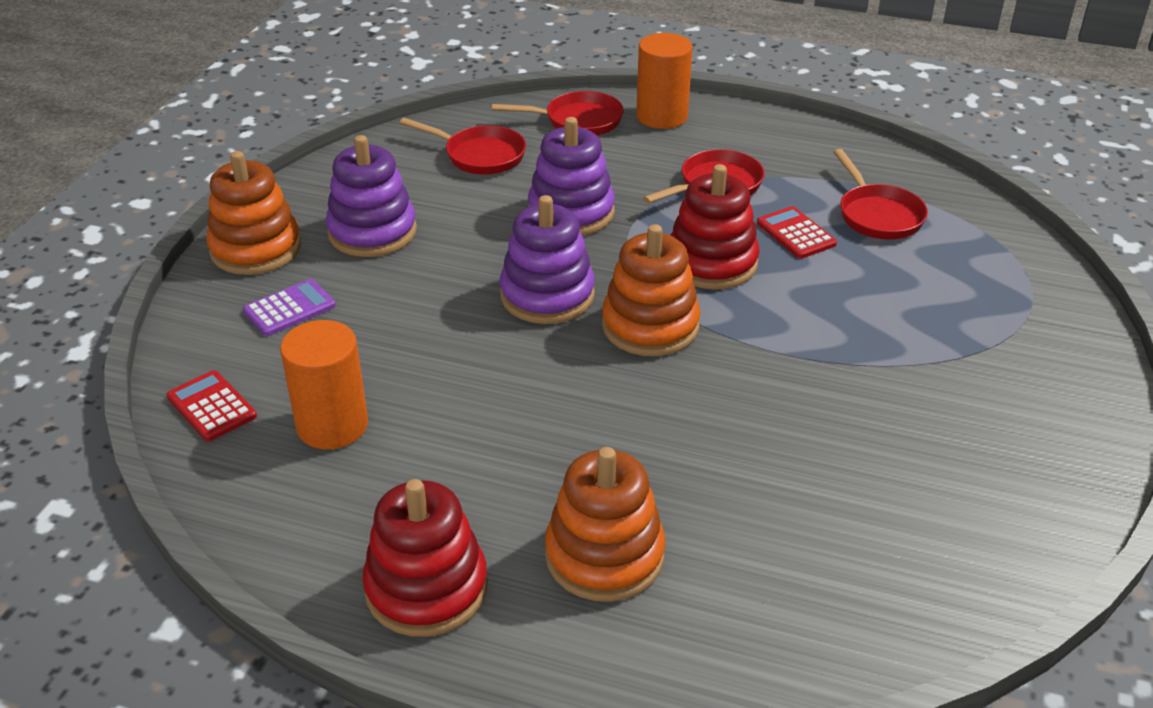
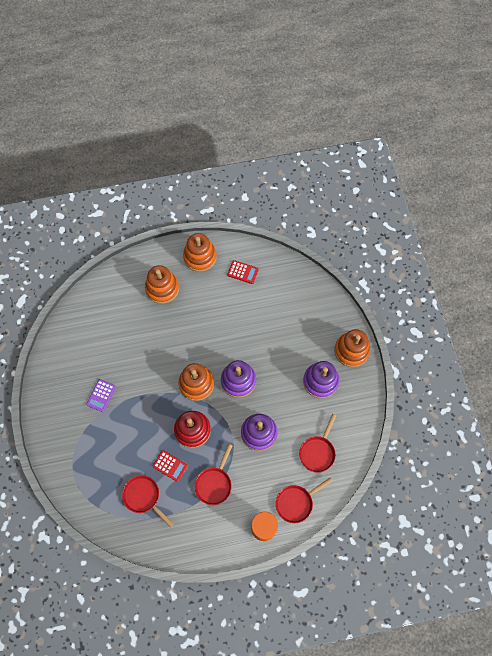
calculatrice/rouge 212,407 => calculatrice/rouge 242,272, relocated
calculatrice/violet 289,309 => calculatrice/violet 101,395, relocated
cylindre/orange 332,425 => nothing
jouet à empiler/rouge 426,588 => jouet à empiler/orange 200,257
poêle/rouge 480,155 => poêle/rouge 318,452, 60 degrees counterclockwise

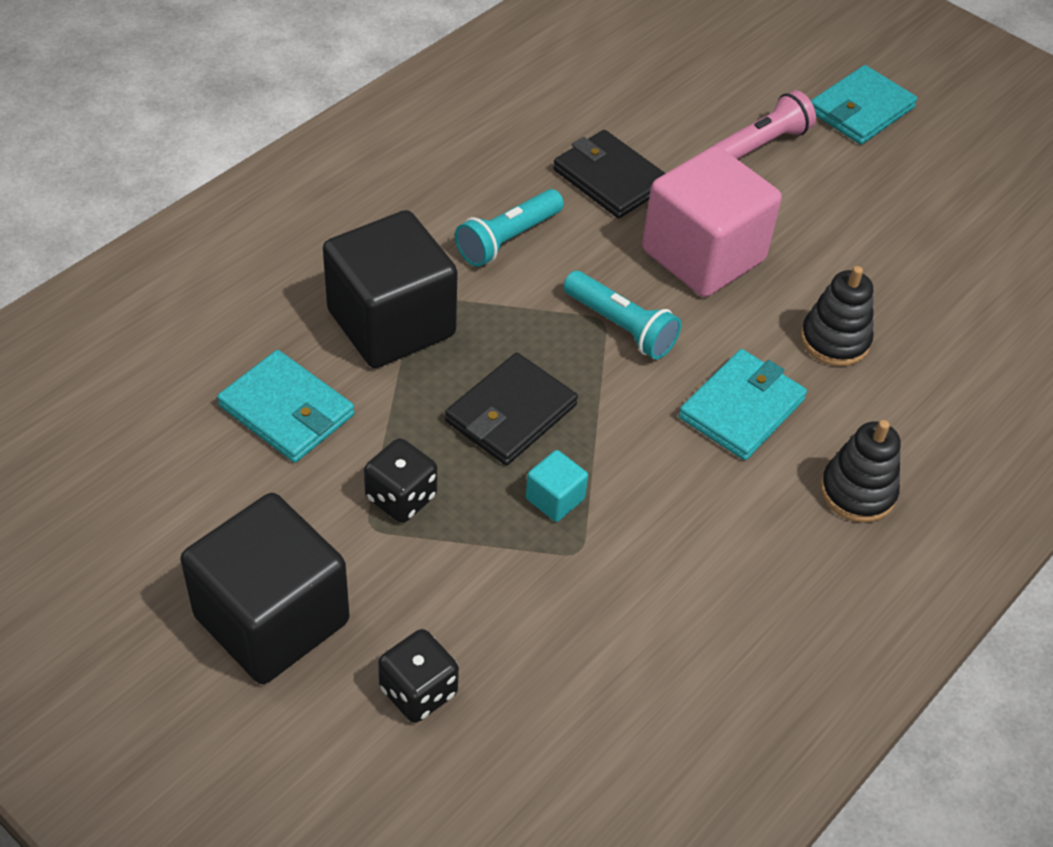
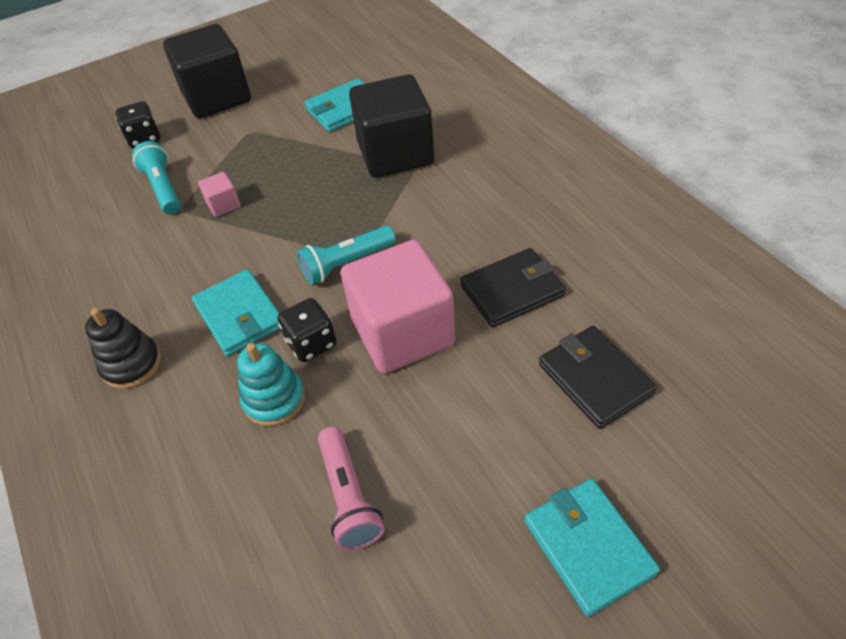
dé/noir 401,497 => dé/noir 311,343, relocated
portefeuille/noir 510,413 => portefeuille/noir 595,378, relocated
lampe de poche/turquoise 508,239 => lampe de poche/turquoise 163,188, relocated
cube/turquoise 555,499 => cube/rose 223,205
lampe de poche/rose 761,144 => lampe de poche/rose 349,496, relocated
jouet à empiler/noir 834,340 => jouet à empiler/turquoise 274,399

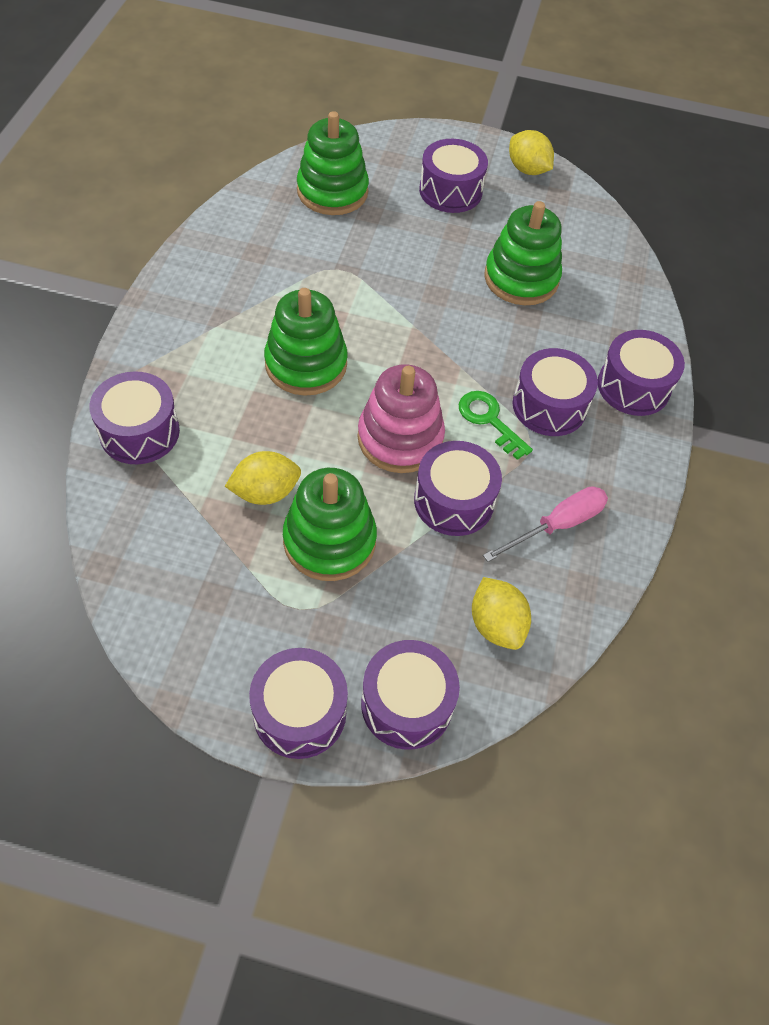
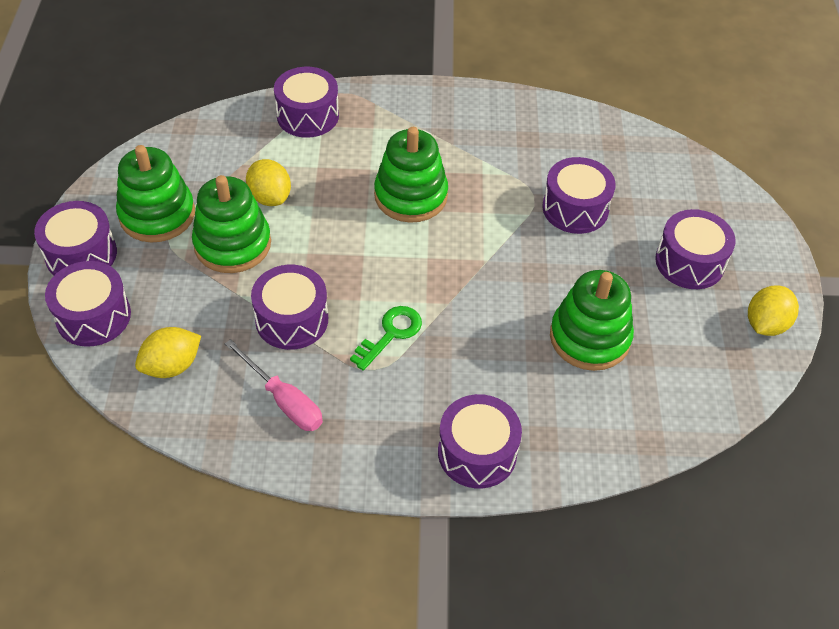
jouet à empiler/vert 332,192 => jouet à empiler/vert 157,214, relocated
jouet à empiler/rose 400,438 => nothing
tambour/violet 549,406 => tambour/violet 575,208, relocated

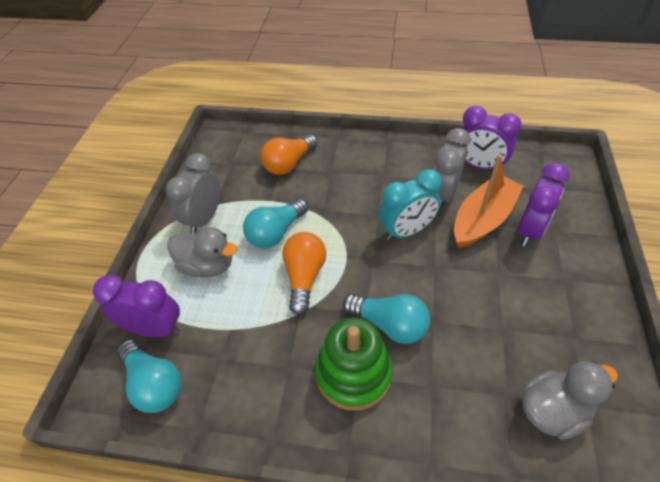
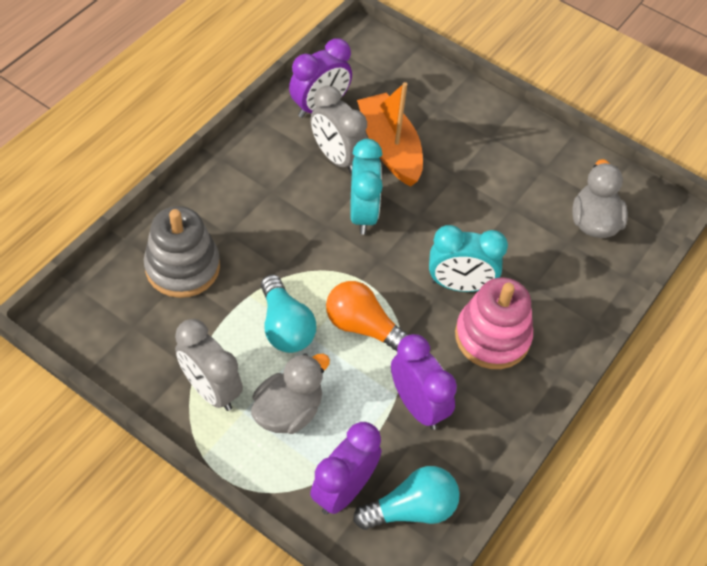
ampoule/orange 289,164 => jouet à empiler/gris 182,267
jouet à empiler/vert 353,373 => jouet à empiler/rose 492,336
ampoule/turquoise 389,324 => réveil/turquoise 459,284
réveil/violet 530,230 => réveil/violet 417,405, relocated

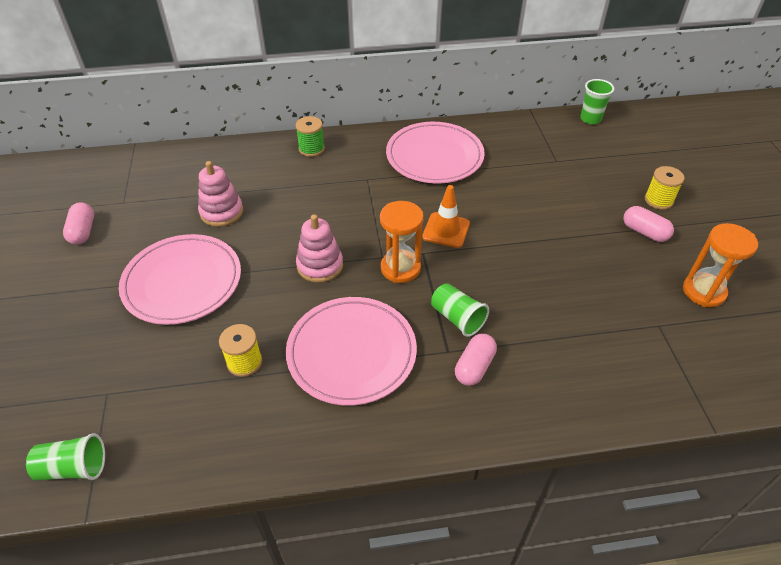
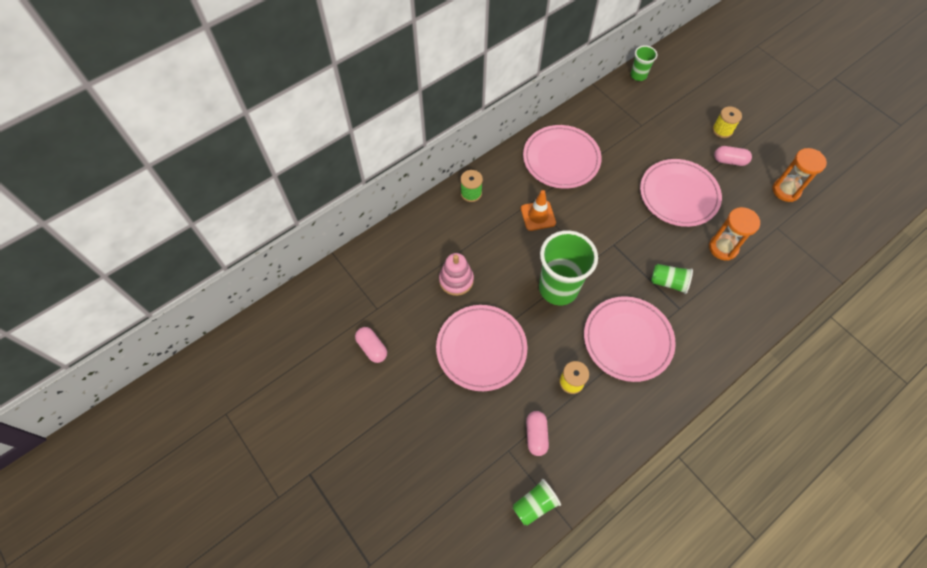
jouet à empiler/rose 320,265 => gobelet/vert 558,288
sablier/orange 400,268 => sablier/orange 723,248, relocated
cône de chantier/orange 446,230 => cône de chantier/orange 538,216, relocated
gélule/rose 474,367 => gélule/rose 536,435, relocated
nothing => assiette/rose 678,195

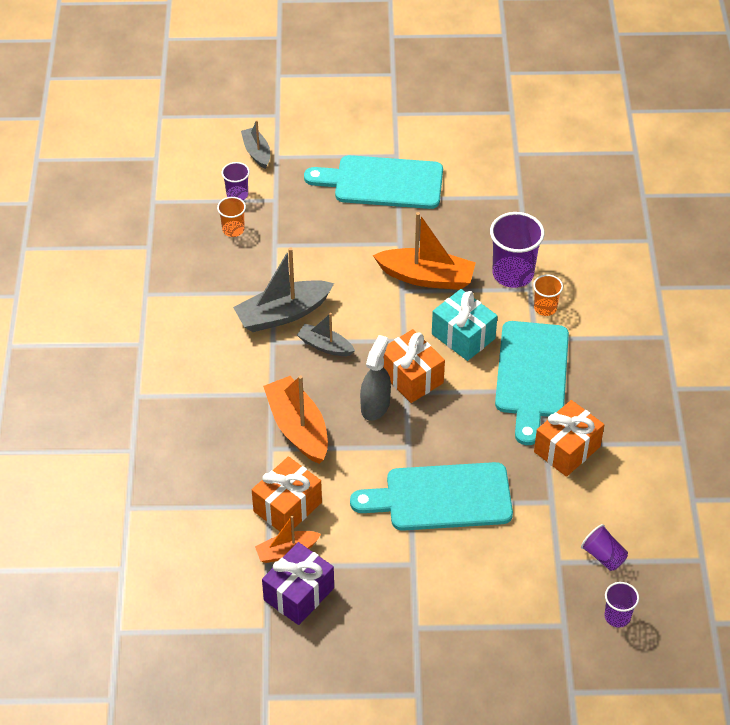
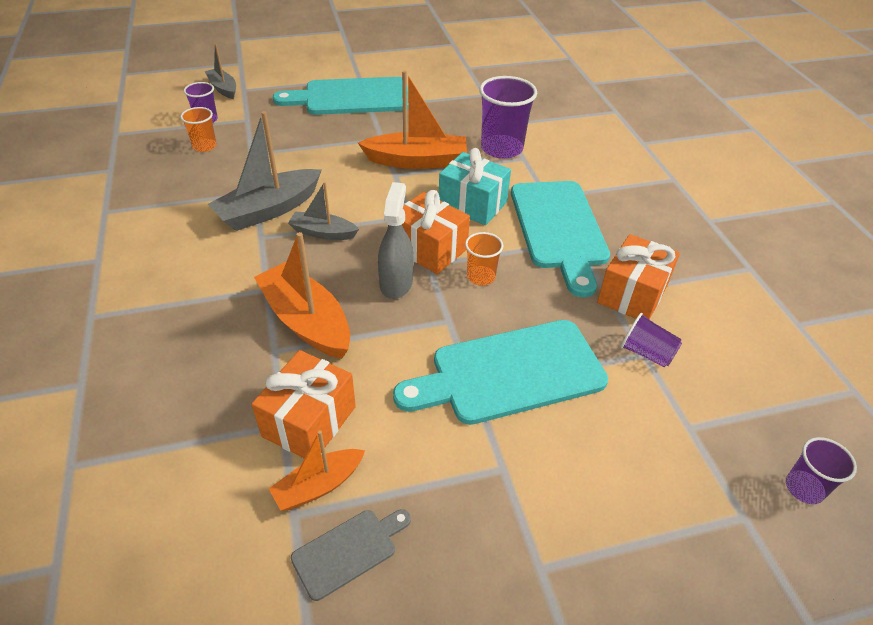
cadeau/violet 299,594 => planche à découper/gris 349,551
gobelet/orange 545,308 => gobelet/orange 481,277, relocated
gobelet/violet 603,556 => gobelet/violet 646,353, relocated

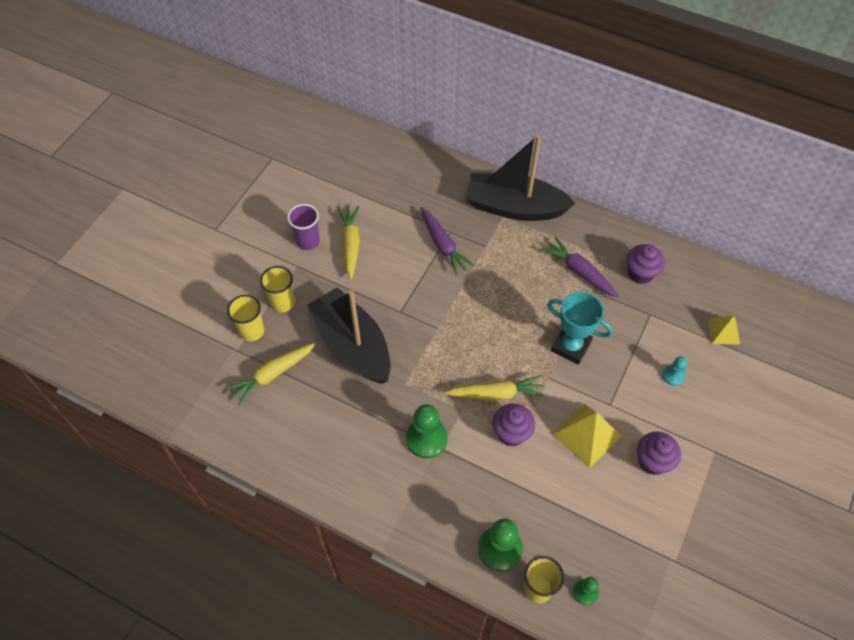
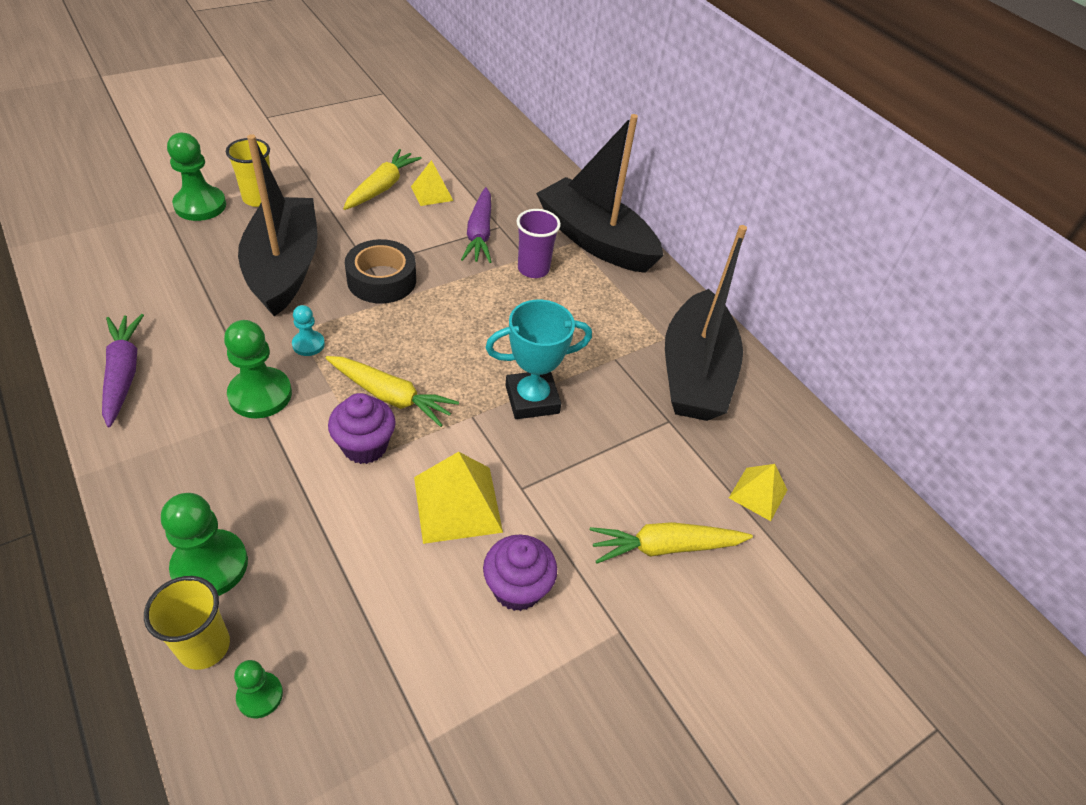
carotte/jaune 272,374 => carotte/jaune 665,547, relocated
gobelet/jaune 252,331 => pion/vert 200,205
gobelet/violet 308,241 => gobelet/violet 533,269, relocated
carotte/violet 579,272 => carotte/violet 123,373, relocated
trophée/turquoise 571,346 => trophée/turquoise 532,399, 75 degrees counterclockwise
muffin/violet 640,273 => bateau/noir 694,373
pion/turquoise 673,376 => pion/turquoise 308,344, relocated
nothing => ruban adhésif/noir 381,280
nothing => pyramide/jaune 432,193

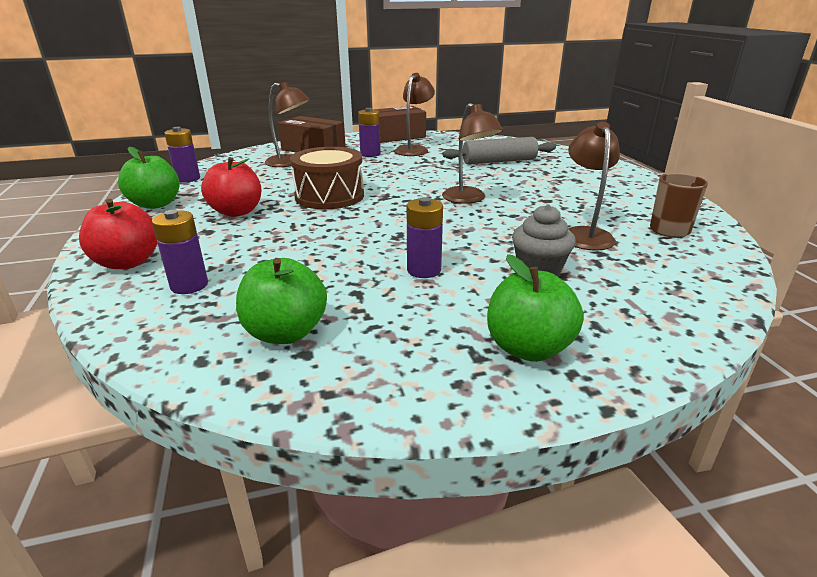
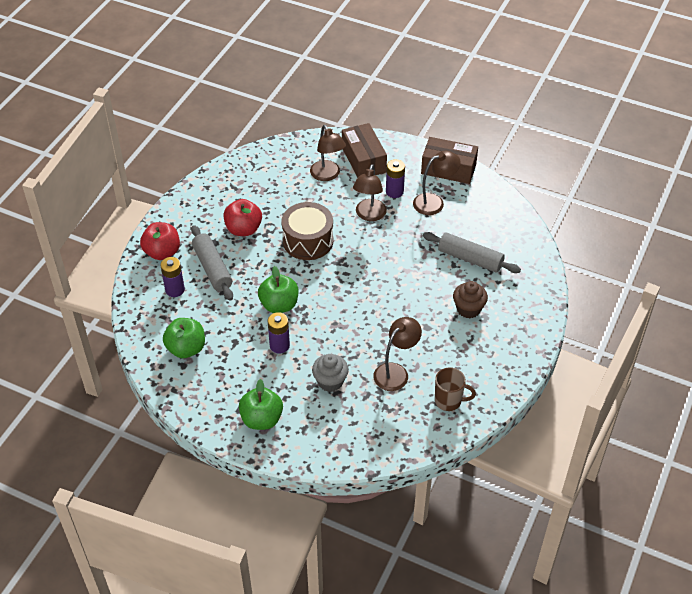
pomme/vert 156,204 => pomme/vert 279,305, relocated
pile/violet 188,179 => nothing
lampe/marron 468,199 => lampe/marron 369,215, relocated
nothing => rouleau à pâtisserie/gris 212,268
nothing => muffin/marron 468,309

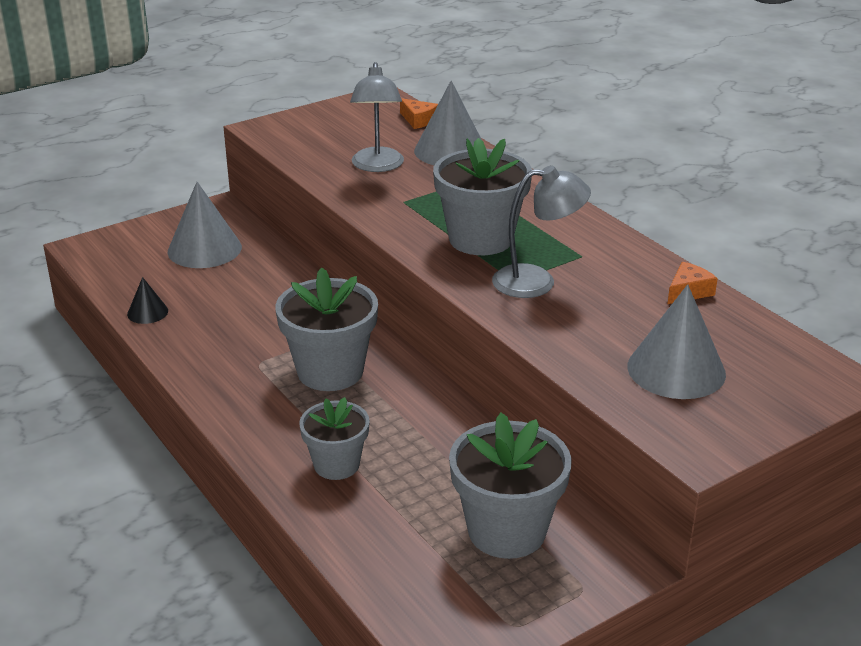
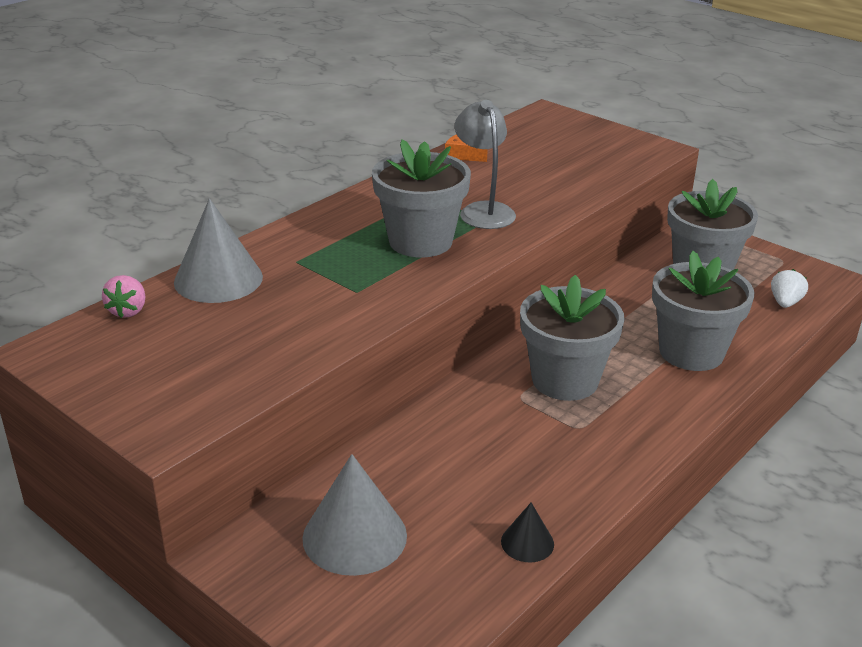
pot de fleurs/gris 336,465 => pot de fleurs/gris 691,352, x1.60
lampe/gris 377,166 => nothing
fromage/orange 418,120 => fraise/rose 128,311
cône/gris 676,370 => nothing
nothing => fraise/blanc 785,303

